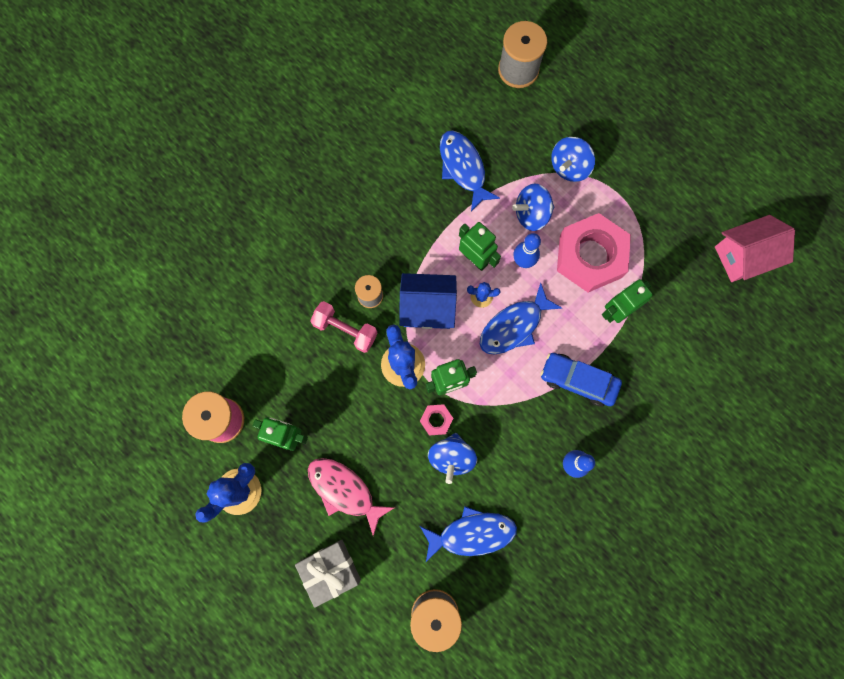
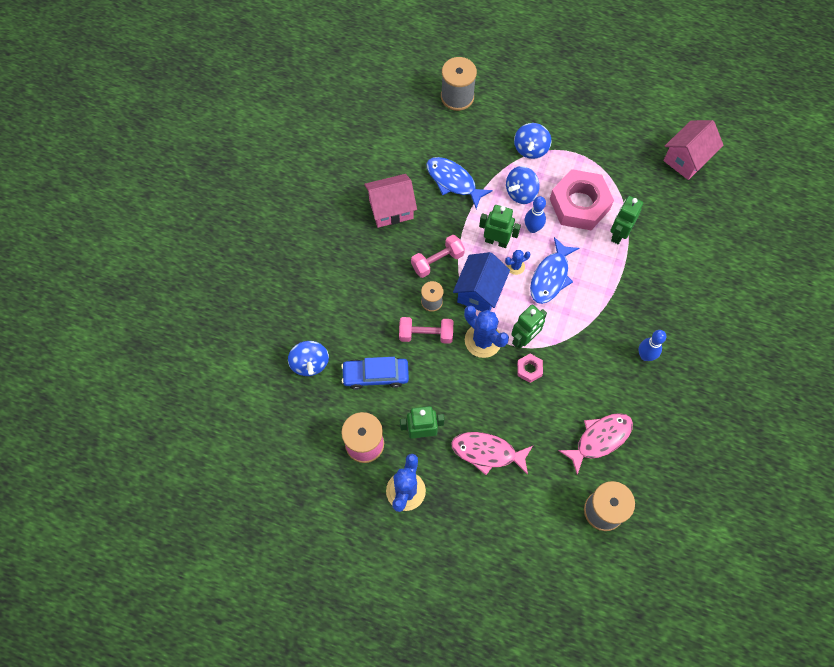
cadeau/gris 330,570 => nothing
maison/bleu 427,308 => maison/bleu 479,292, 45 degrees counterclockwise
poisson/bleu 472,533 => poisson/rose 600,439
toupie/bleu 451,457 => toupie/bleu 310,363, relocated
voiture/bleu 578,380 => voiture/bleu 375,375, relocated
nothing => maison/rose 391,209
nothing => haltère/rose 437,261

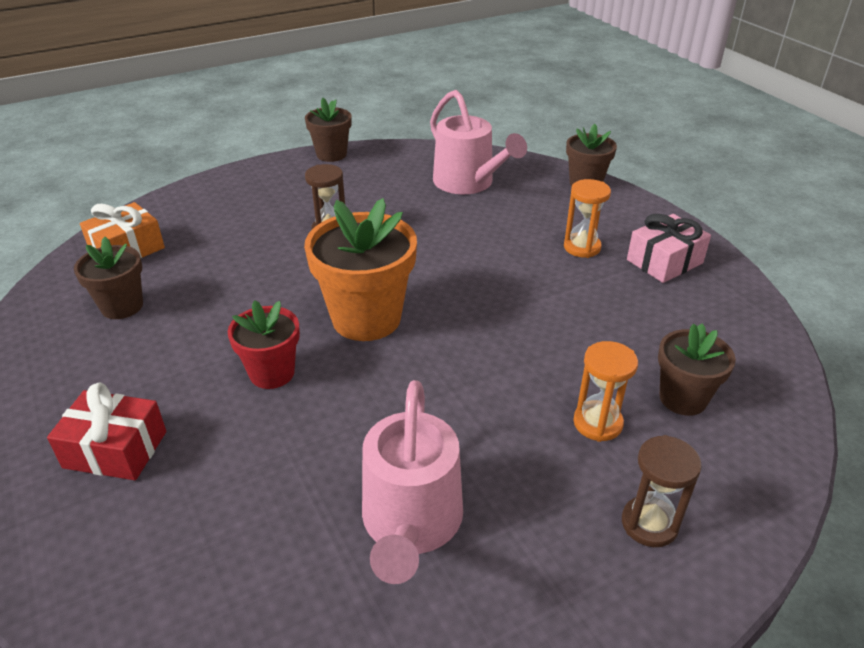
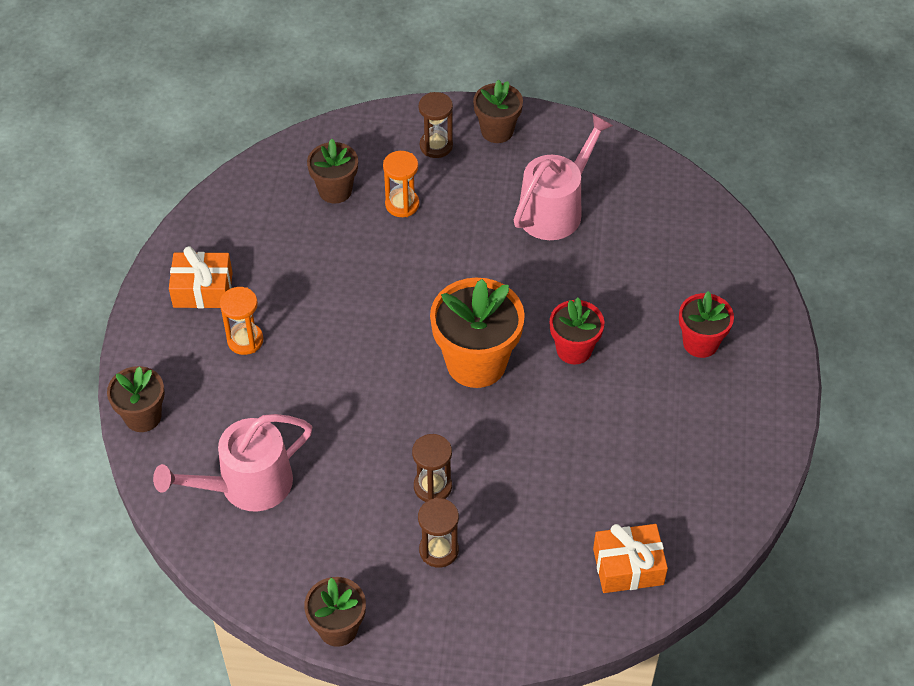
cadeau/rouge 115,449 => pot de fleurs/rouge 700,343
pot de fleurs/marron 122,306 => pot de fleurs/marron 497,131, relocated
arrosoir/rose 468,183 => arrosoir/rose 247,485, 120 degrees counterclockwise
cadeau/rose 664,261 => cadeau/orange 203,290
nothing => sablier/marron 439,550

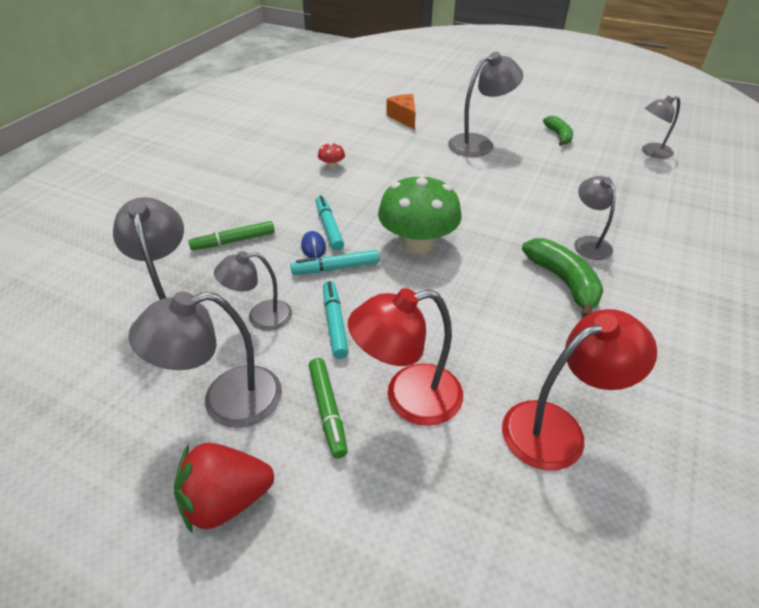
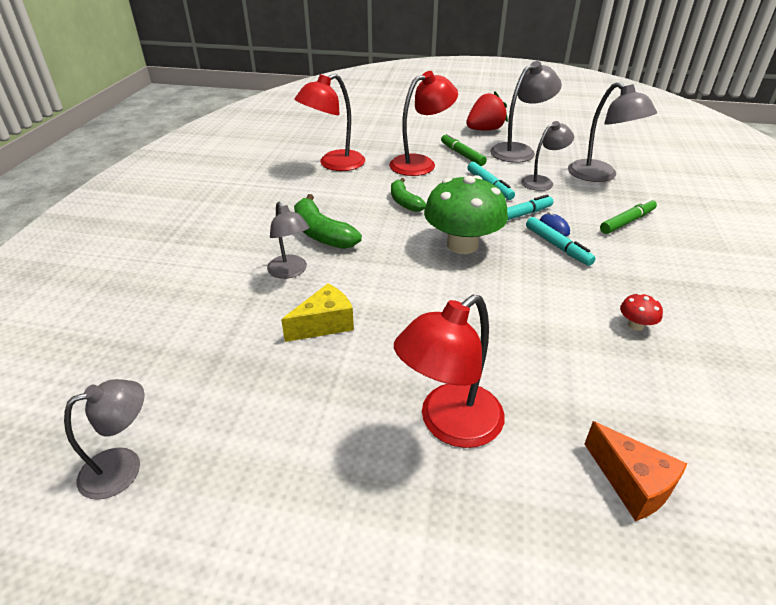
lampe/gris 479,143 => lampe/rouge 449,424
banane/vert 558,136 => banane/vert 404,202, relocated
nothing => fromage/jaune 324,324

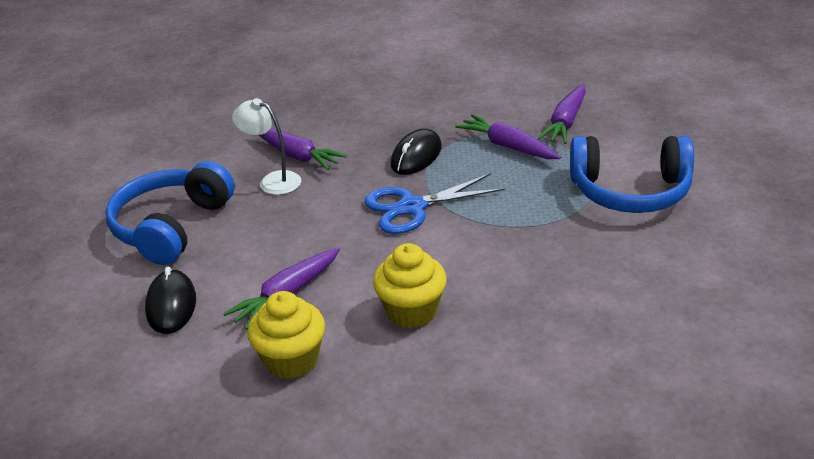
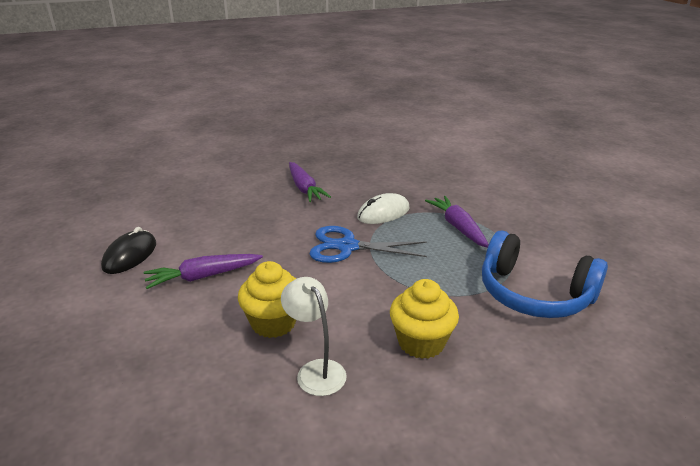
casque audio/bleu 171,227 => nothing
lampe/blanc 272,181 => lampe/blanc 316,370, relocated
muffin/jaune 291,360 => muffin/jaune 421,342, relocated
souris/noir 416,156 => souris/blanc 383,213
carotte/violet 565,122 => nothing

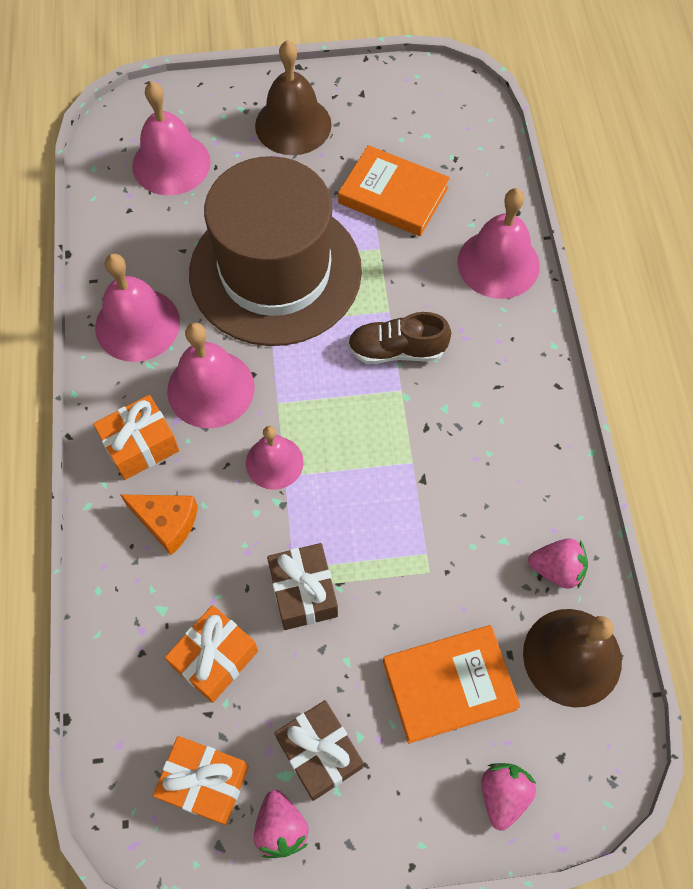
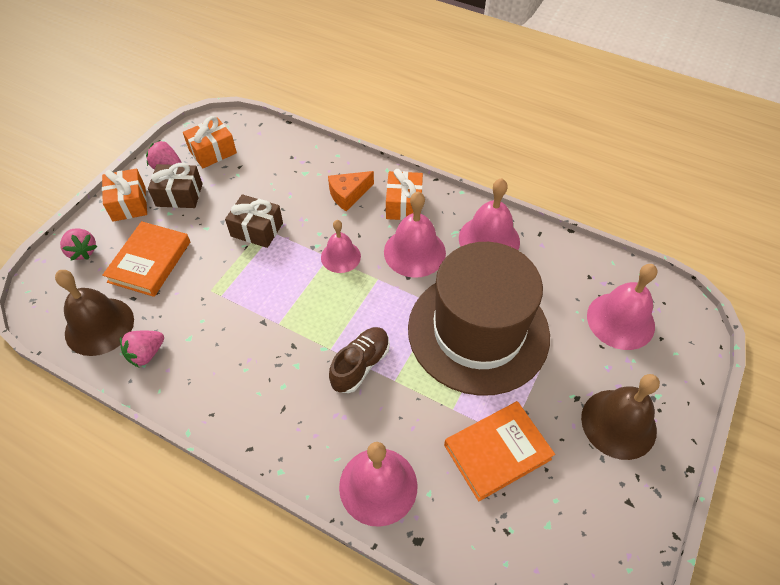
cadeau/orange 215,658 => cadeau/orange 129,203, relocated

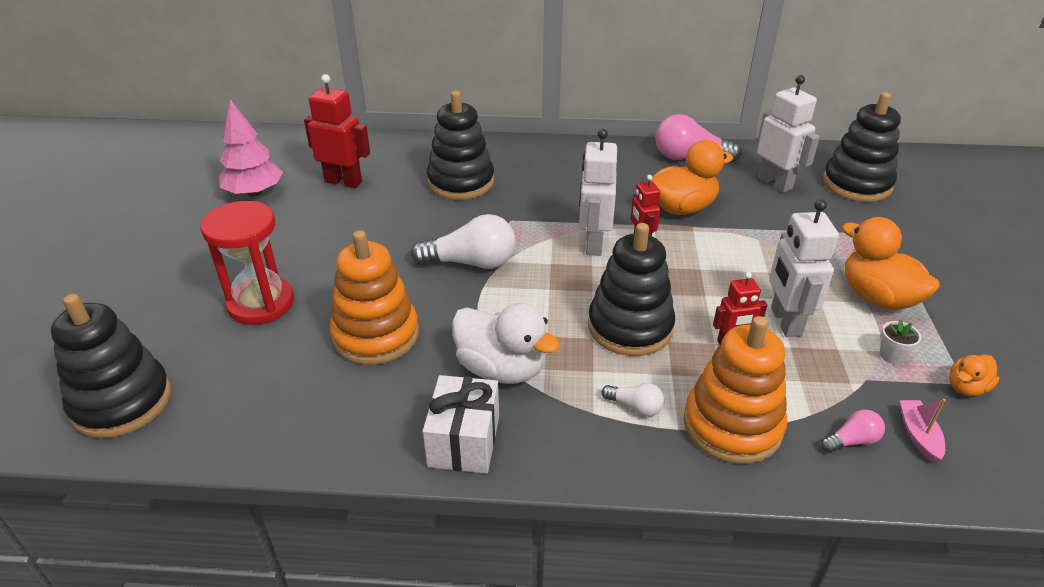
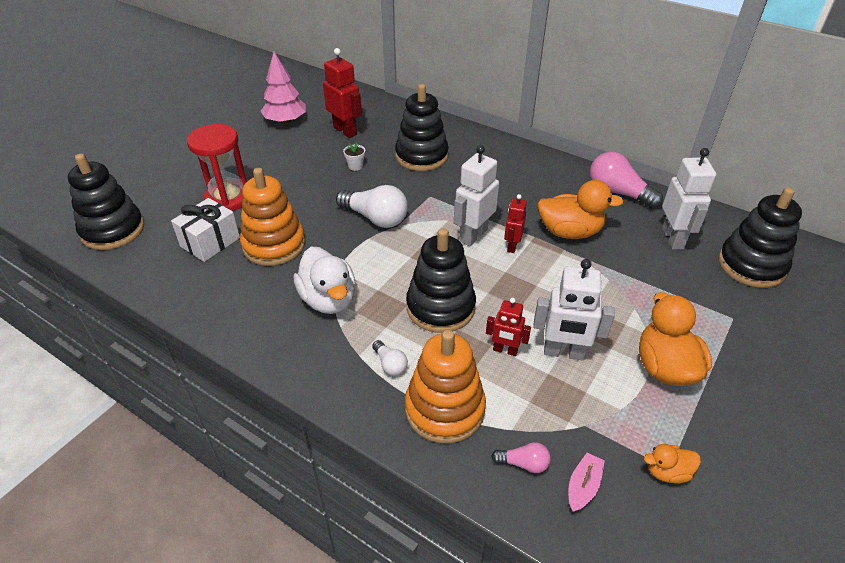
cadeau/blanc 464,441 => cadeau/blanc 210,242, relocated
robot/blanc 785,321 => robot/blanc 564,353, 105 degrees counterclockwise
pot de fleurs/blanc 891,355 => pot de fleurs/blanc 355,166, relocated

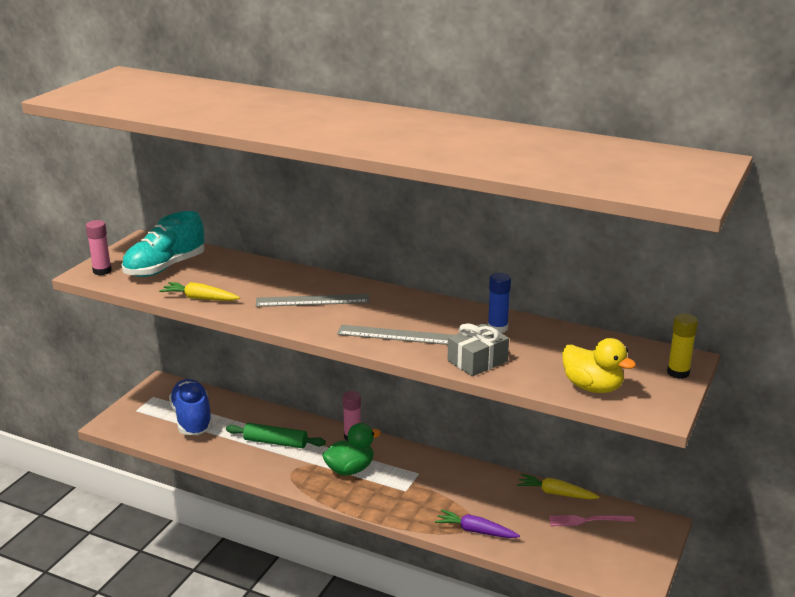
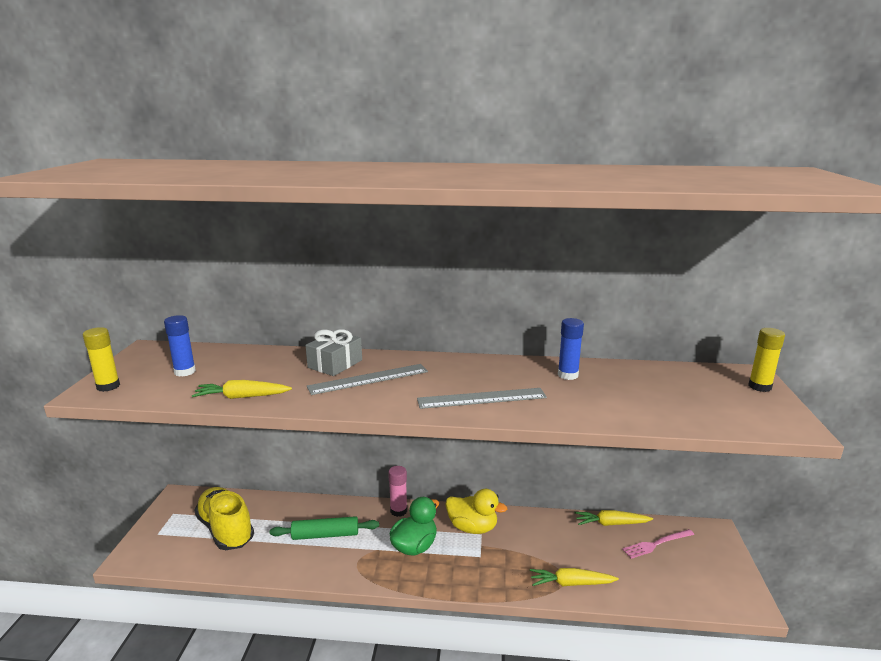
bâton de colle/rose 102,271 => bâton de colle/jaune 108,386
chaussure/turquoise 165,267 => bâton de colle/bleu 185,372
chaussure/bleu 192,419 => chaussure/jaune 226,530
carotte/violet 475,531 => carotte/jaune 571,583
cadeau/gris 477,361 => cadeau/gris 335,364, relocated
canard/jaune 592,387 => canard/jaune 472,527, relocated

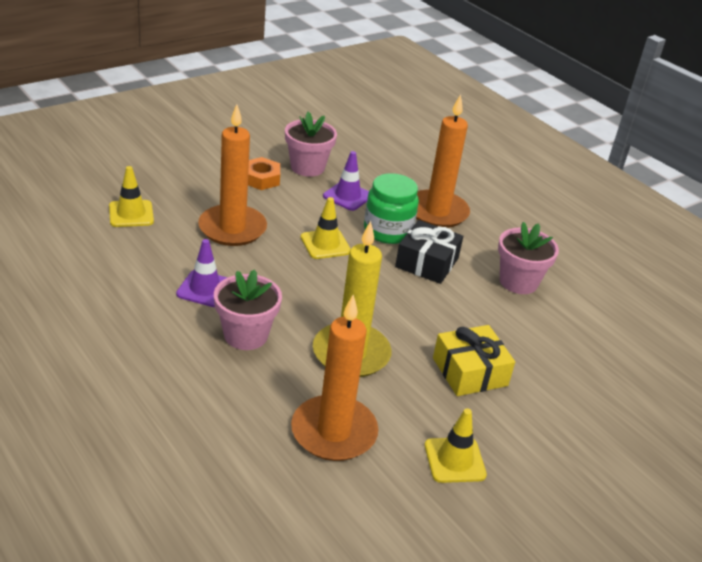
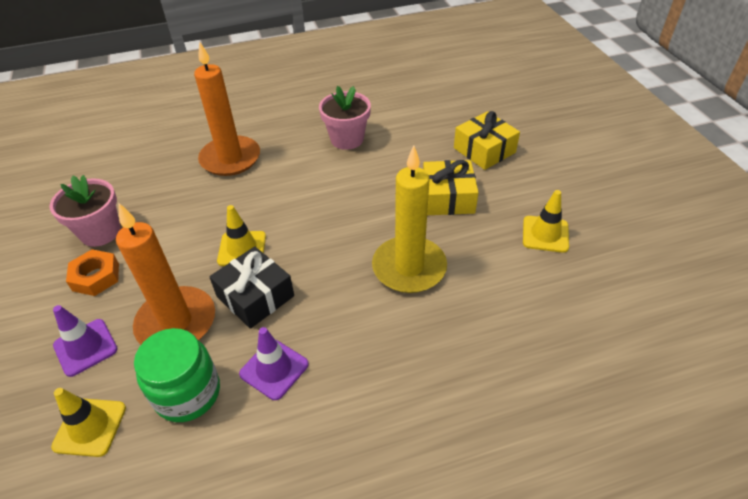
pot de fleurs/rose 246,335 => nothing
bougie/orange 334,432 => nothing
cône de chantier/violet 347,196 => cône de chantier/violet 85,347, relocated
bocal/vert 388,231 => bocal/vert 188,393, relocated
cadeau/noir 427,263 => cadeau/noir 255,296, relocated
nothing => cadeau/jaune 484,150

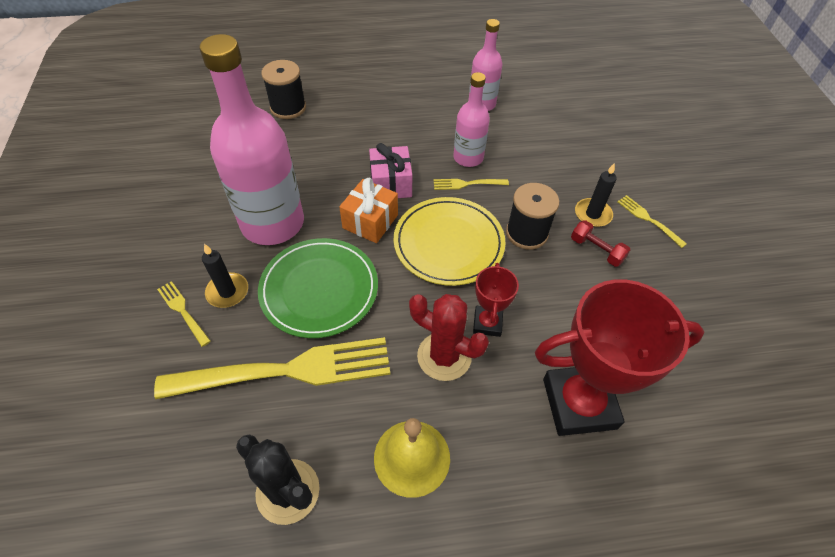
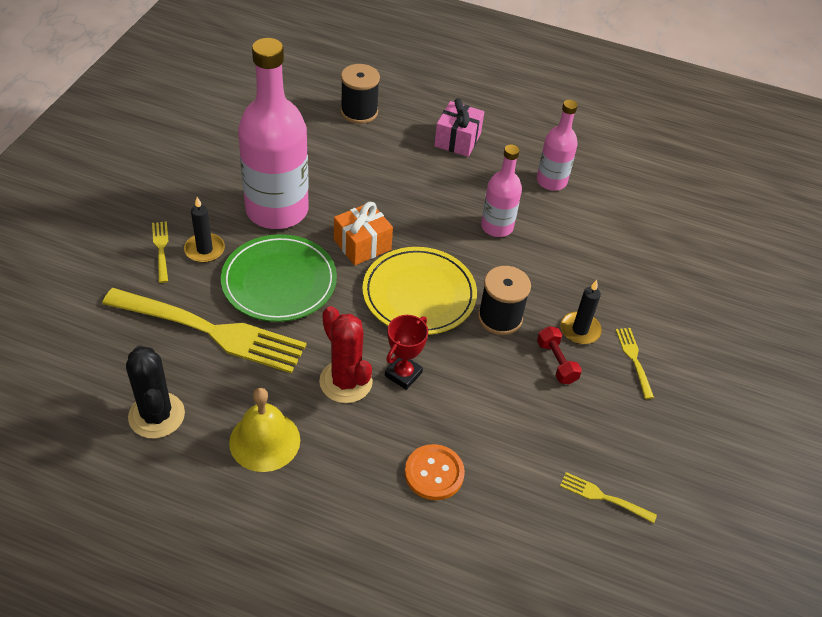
cadeau/rose 391,184 => cadeau/rose 457,140, relocated
fourchette/jaune 467,184 => fourchette/jaune 603,497, relocated
trophée/rouge 579,403 => bouton/orange 434,473

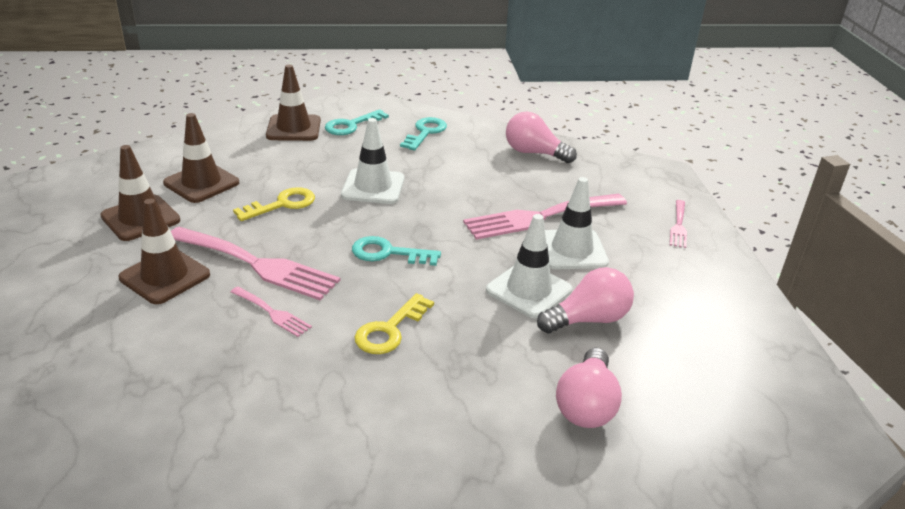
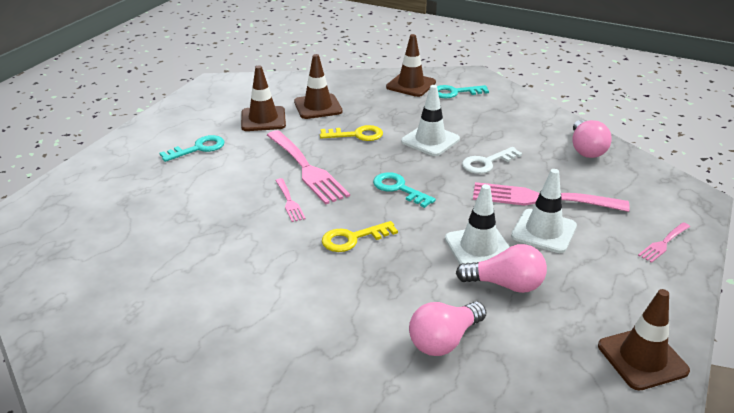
cône de chantier/marron 165,276 => cône de chantier/marron 642,358, relocated
clé/turquoise 425,132 => clé/turquoise 198,148, relocated
ampoule/rose 534,153 => ampoule/rose 586,149, 150 degrees counterclockwise
nothing => clé/blanc 487,163

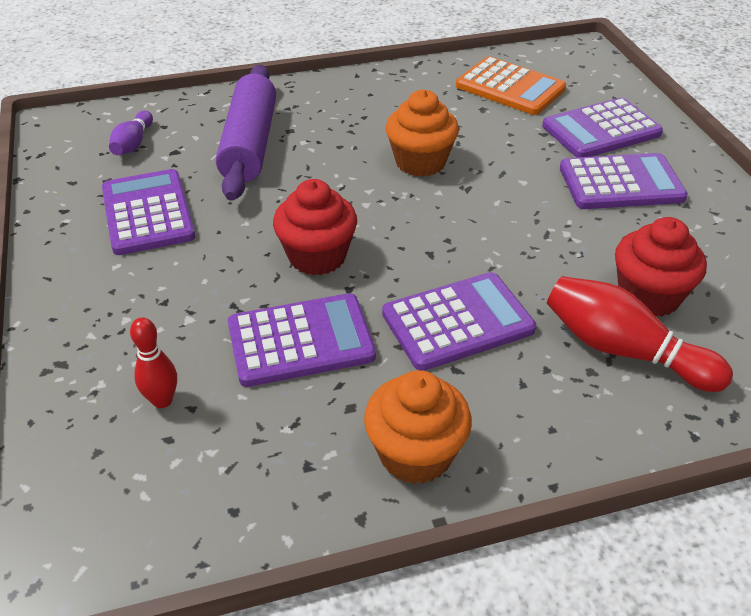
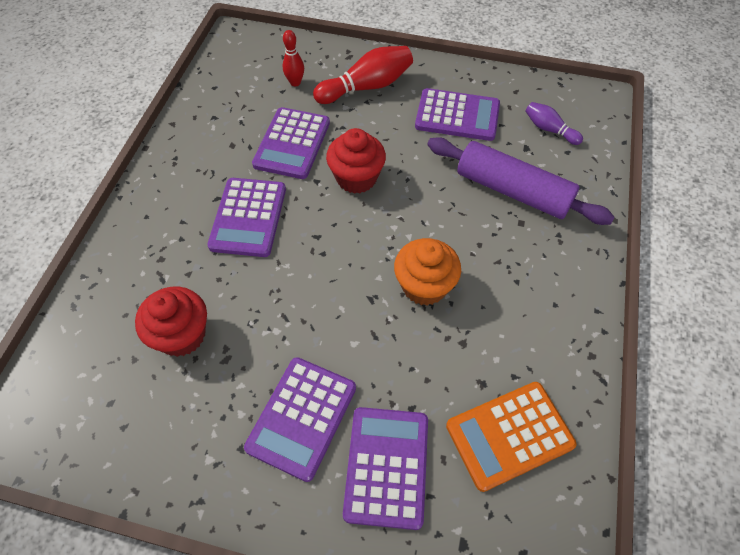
muffin/orange 415,454 => nothing
quille/rouge 623,350 => quille/rouge 367,87, relocated

